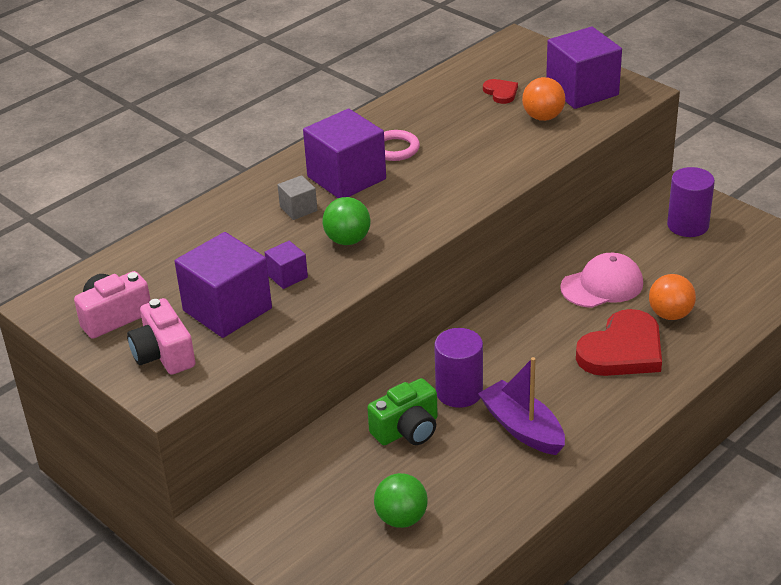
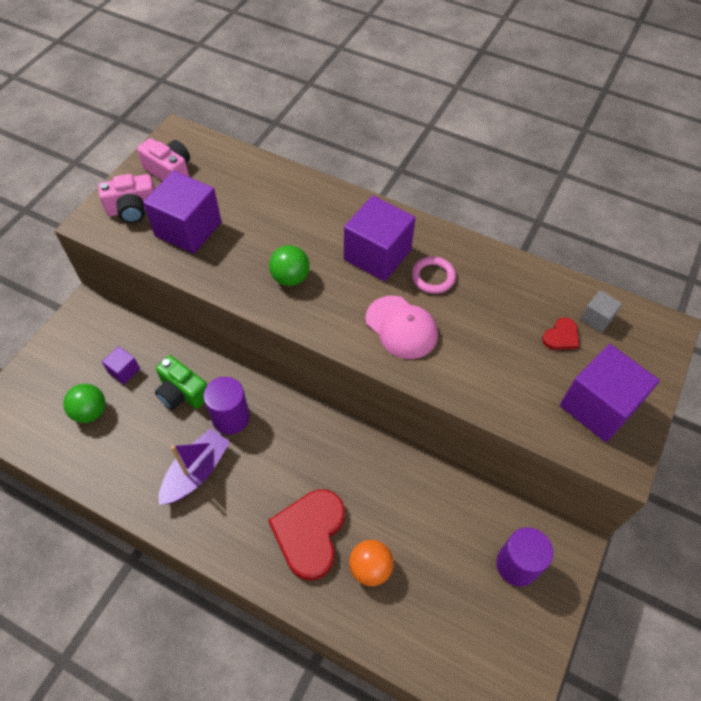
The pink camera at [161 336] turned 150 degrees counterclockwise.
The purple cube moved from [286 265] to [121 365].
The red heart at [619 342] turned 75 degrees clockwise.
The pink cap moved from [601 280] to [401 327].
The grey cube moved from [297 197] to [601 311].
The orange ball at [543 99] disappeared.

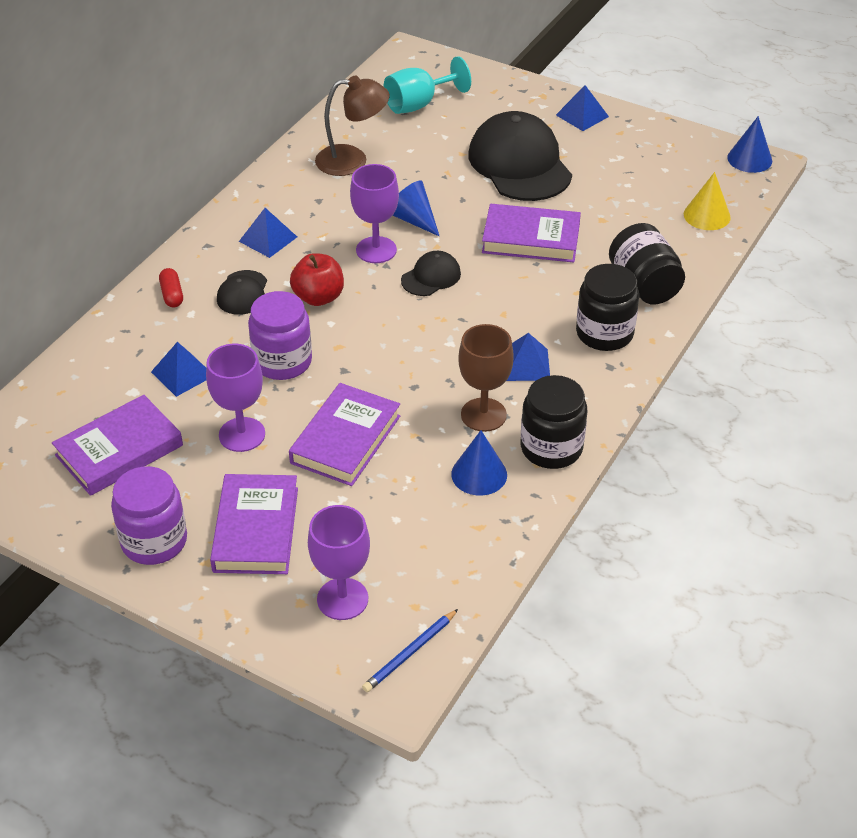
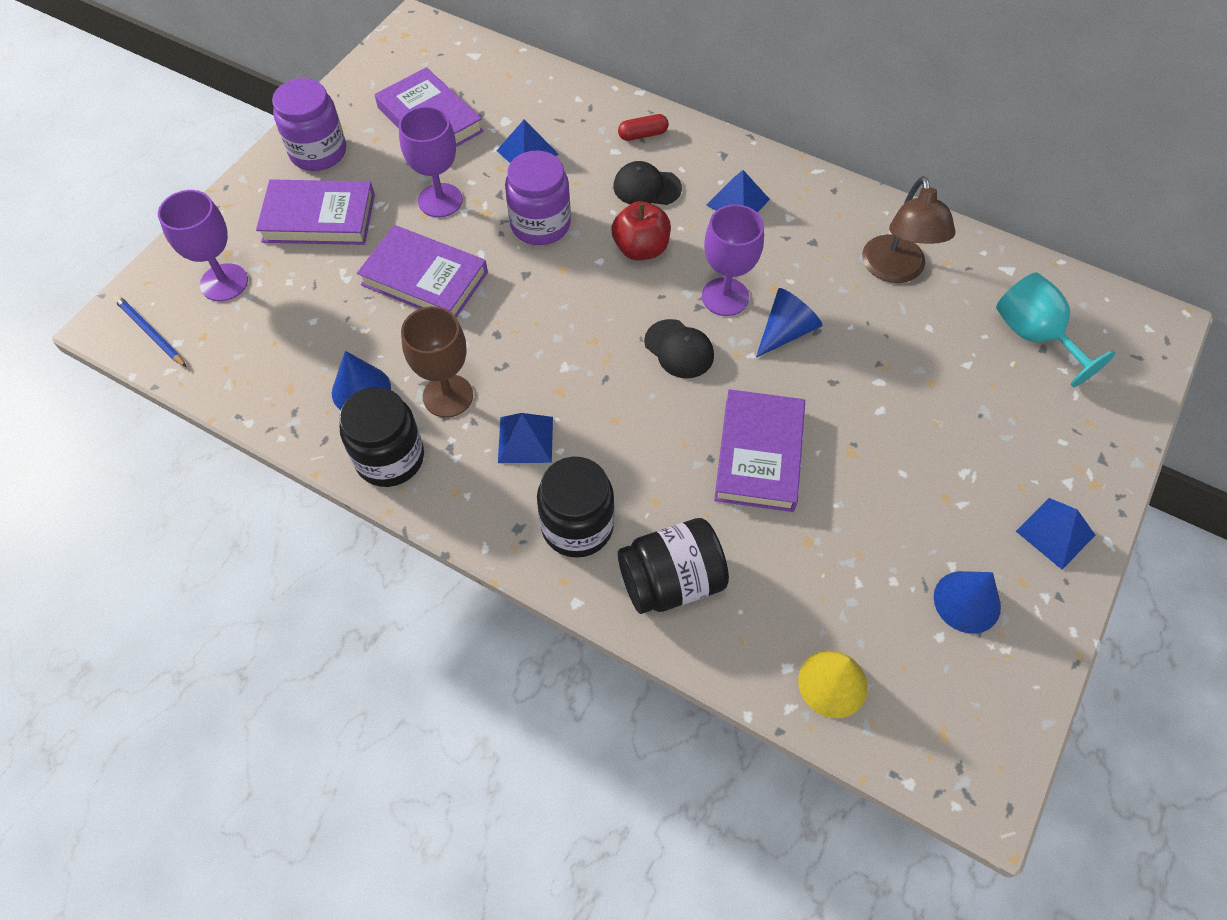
The blue cone moved from [749 144] to [967 602].
The black cap at [520 156] disappeared.

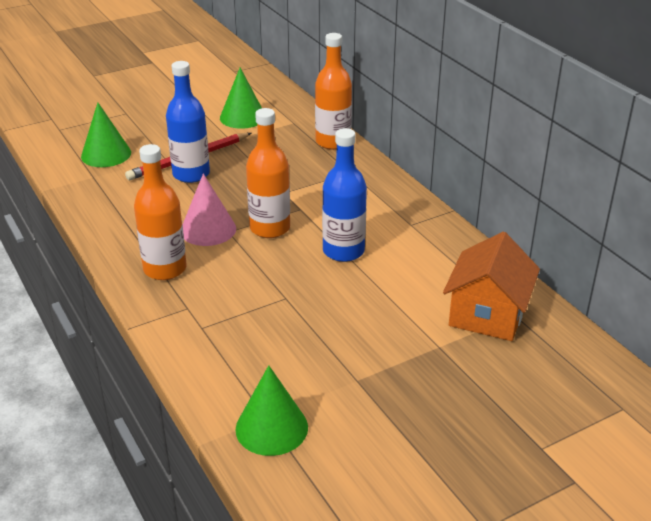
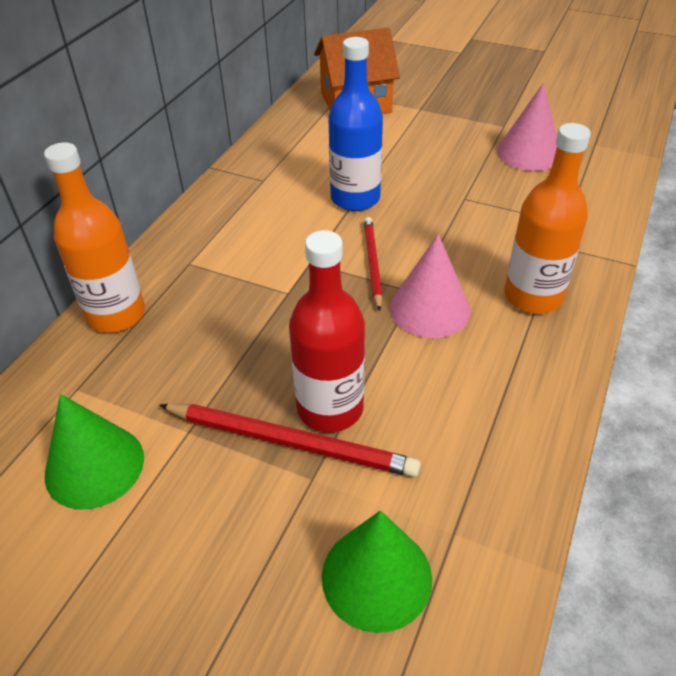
The blue bottle at [188 122] became the red bottle at [327 331].
The orange bottle at [268 173] was replaced by the red pencil at [373 264].
The pink cone at [527 126] appeared.
The green cone at [271 410] disappeared.

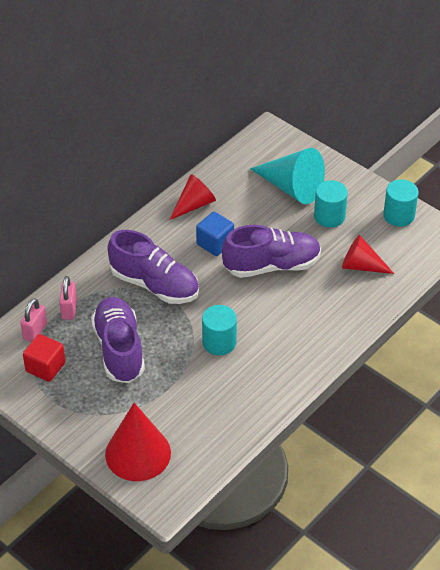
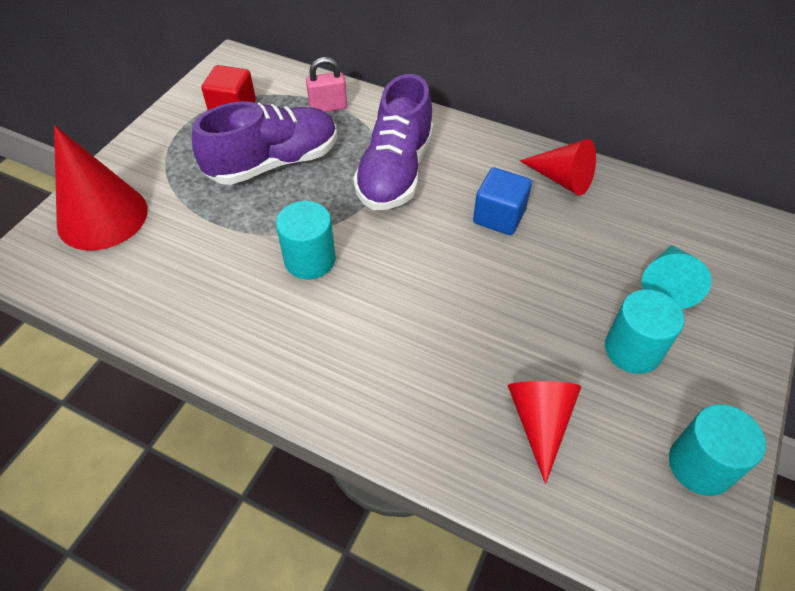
The turquoise cone at [287 176] changed to 0.64 times the size.
The pink padlock at [33 320] disappeared.
The purple shoe at [271 251] disappeared.

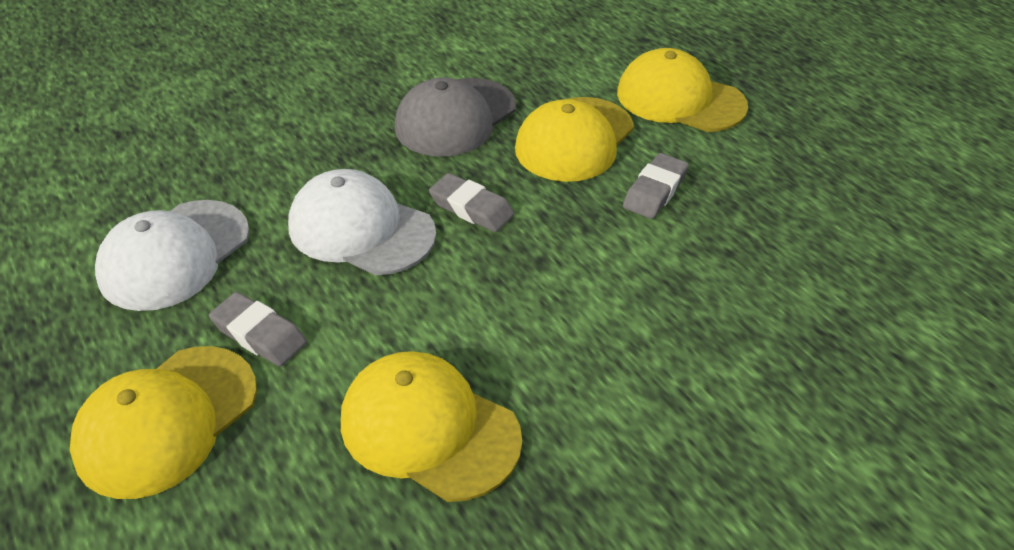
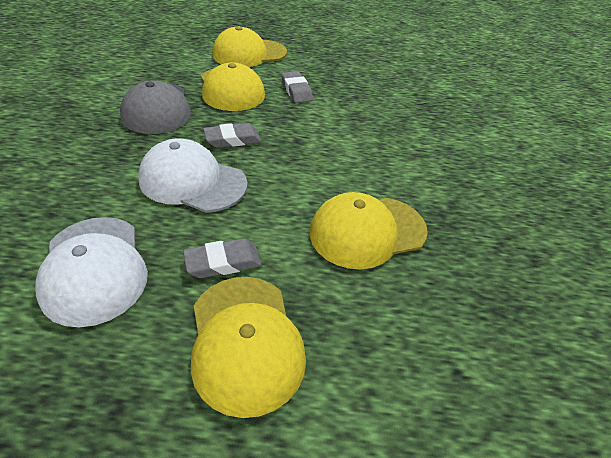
The white cap at [362 222] turned 45 degrees clockwise.

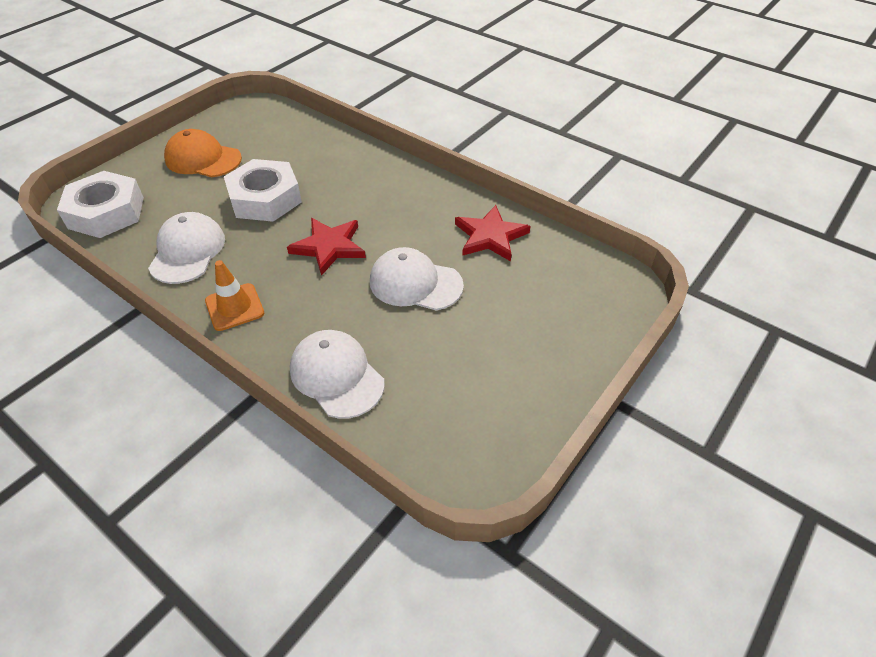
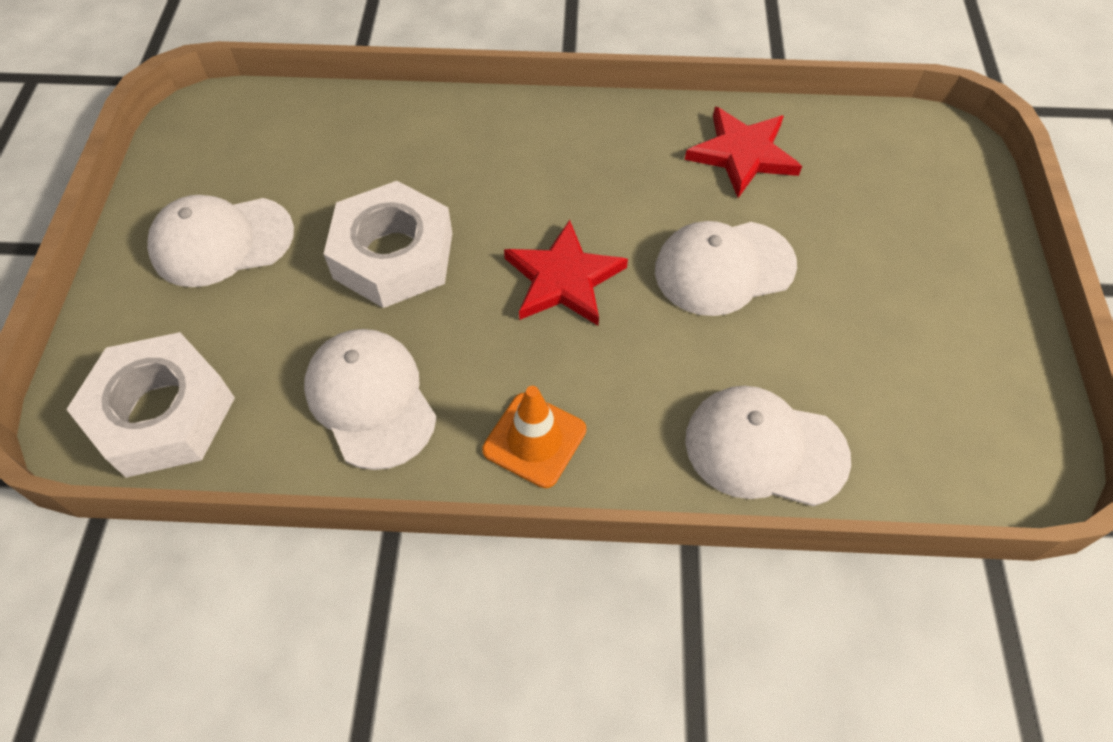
The orange cap at [203 153] became the white cap at [220 241].

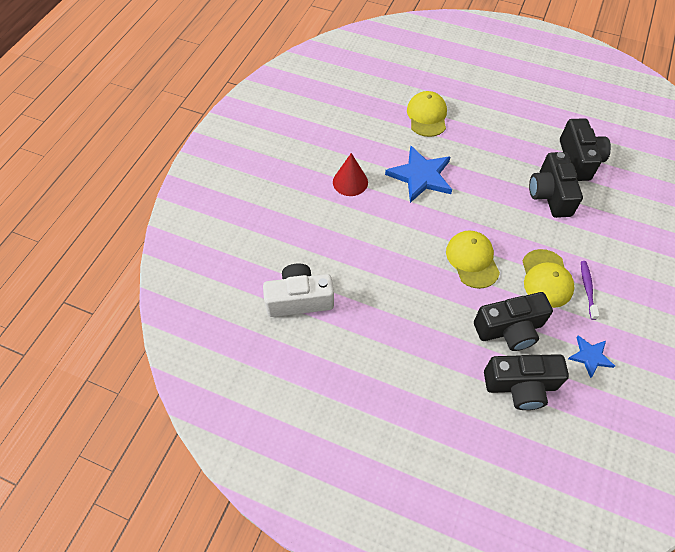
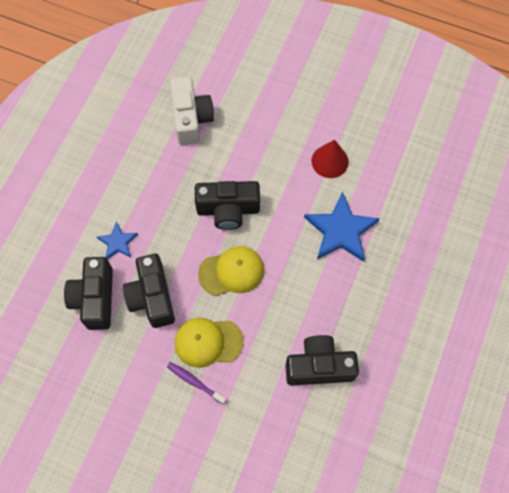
The blue star moved from [591 356] to [117 240].
The purple toothbrush at [590 290] turned 150 degrees counterclockwise.
The black camera moved from [585 149] to [227 205].
The yellow cap at [427 114] disappeared.

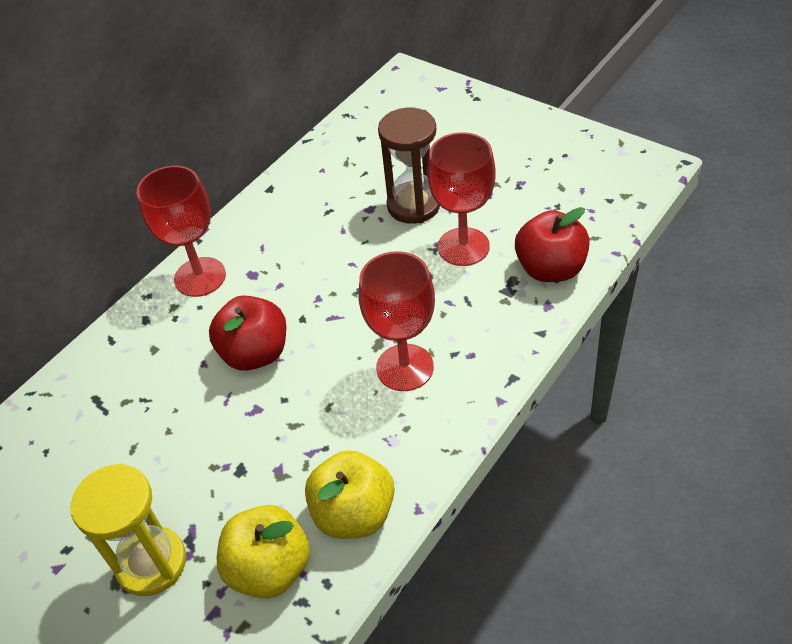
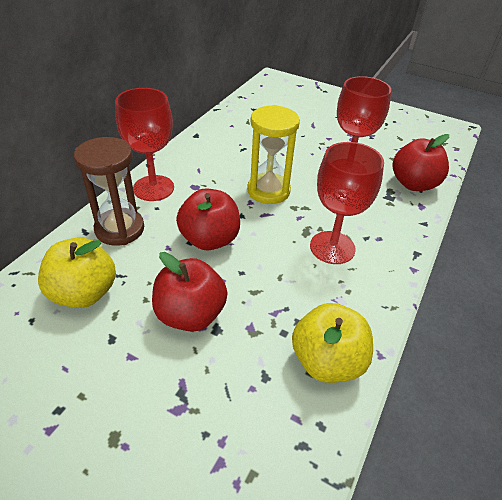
The yellow apple moved from [263 552] to [77 272].
The brown hourglass moved from [409 166] to [109 191].
The red apple at [190 292] appeared.
The yellow hourglass moved from [128 529] to [273 154].

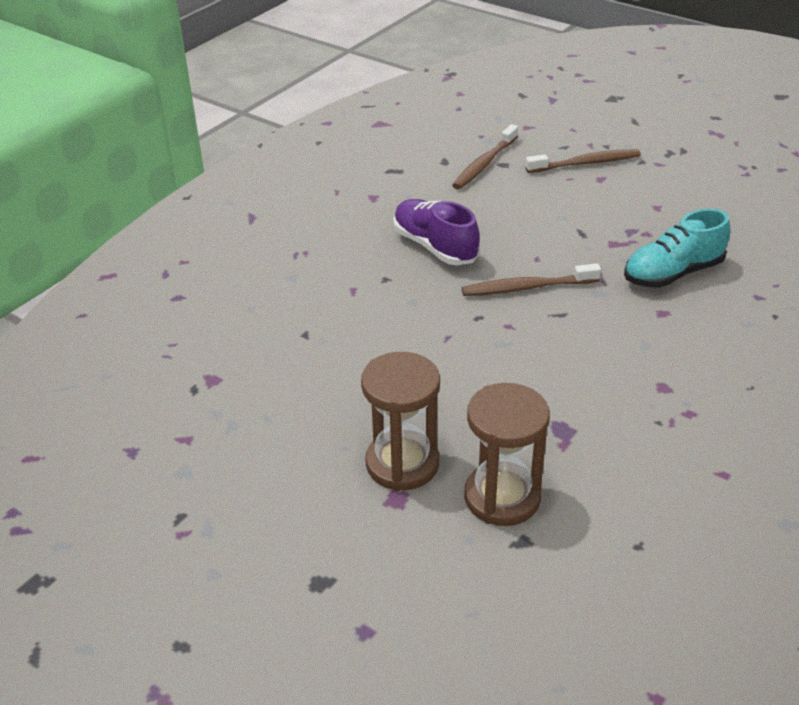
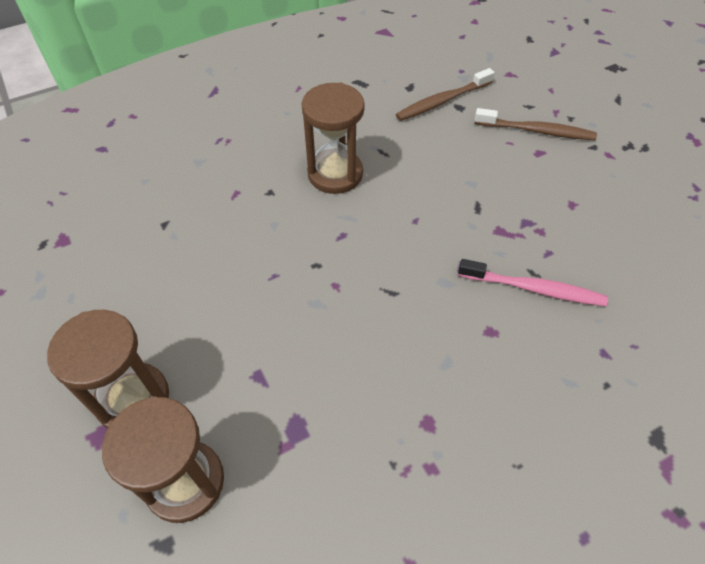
The purple shoe at [436 232] was replaced by the brown hourglass at [333 138].
The turquoise shoe at [677 248] was replaced by the pink toothbrush at [533 282].
The brown toothbrush at [531 280] disappeared.

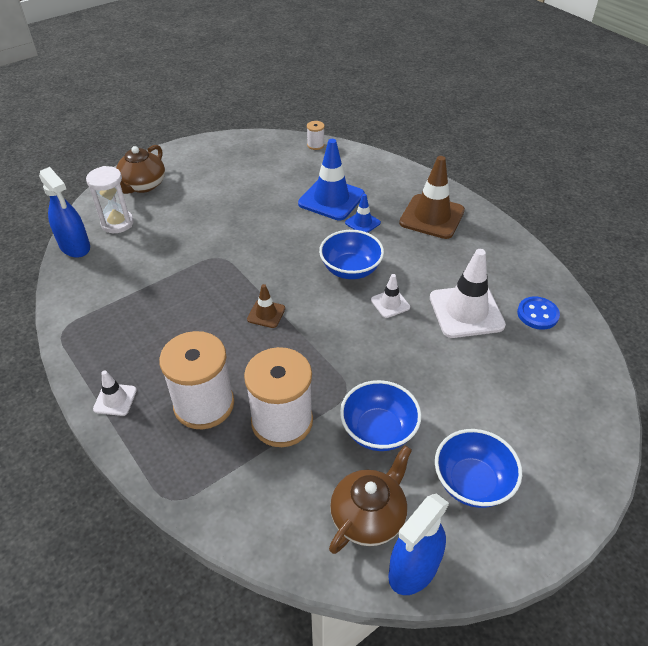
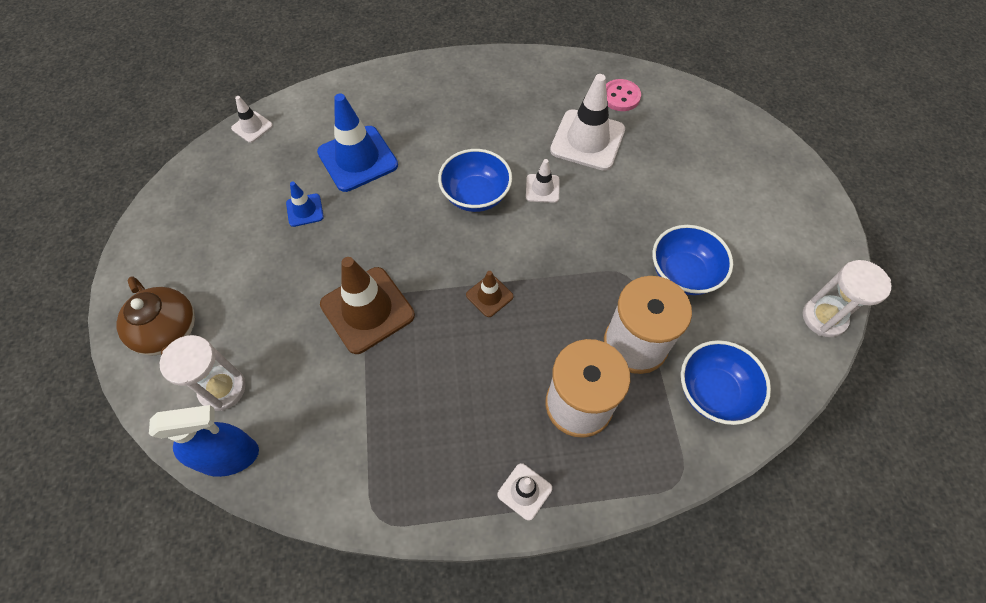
The white spool at [316 135] was replaced by the white traffic cone at [252 119].
The blue traffic cone moved from [363 213] to [305 204].
The brown traffic cone moved from [432 197] to [367 305].
The blue button at [538 313] became the pink button at [623 95].
The blue bowl moved from [478 468] to [726 382].
The blue spray bottle at [418 544] was replaced by the white hourglass at [847 298].
The brown teapot at [370 499] disappeared.

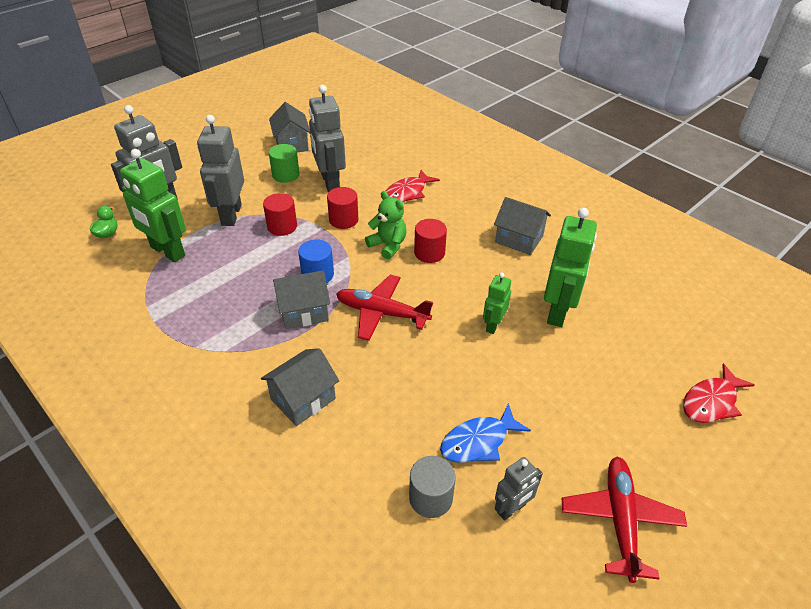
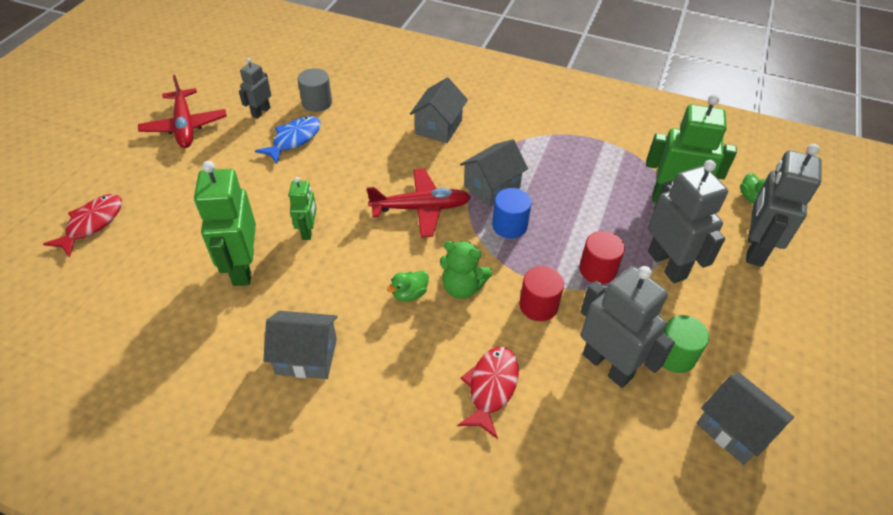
The red cylinder at [430 241] was replaced by the green duck at [408 286].

